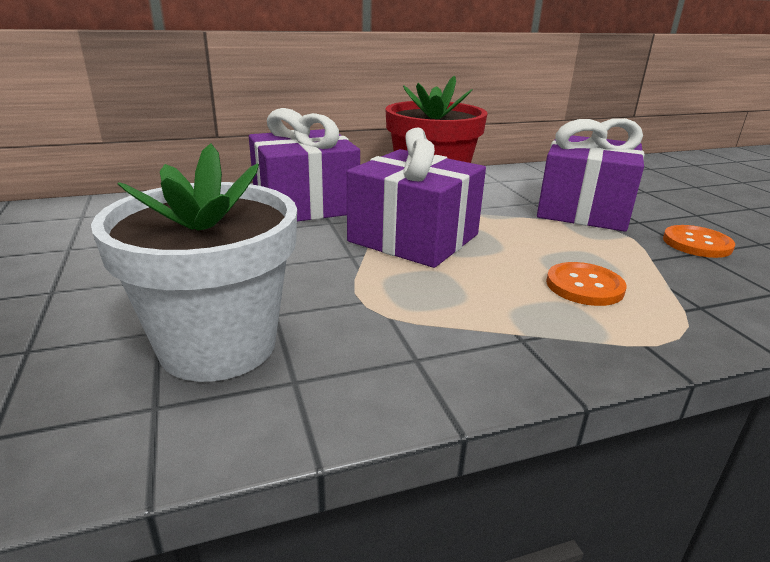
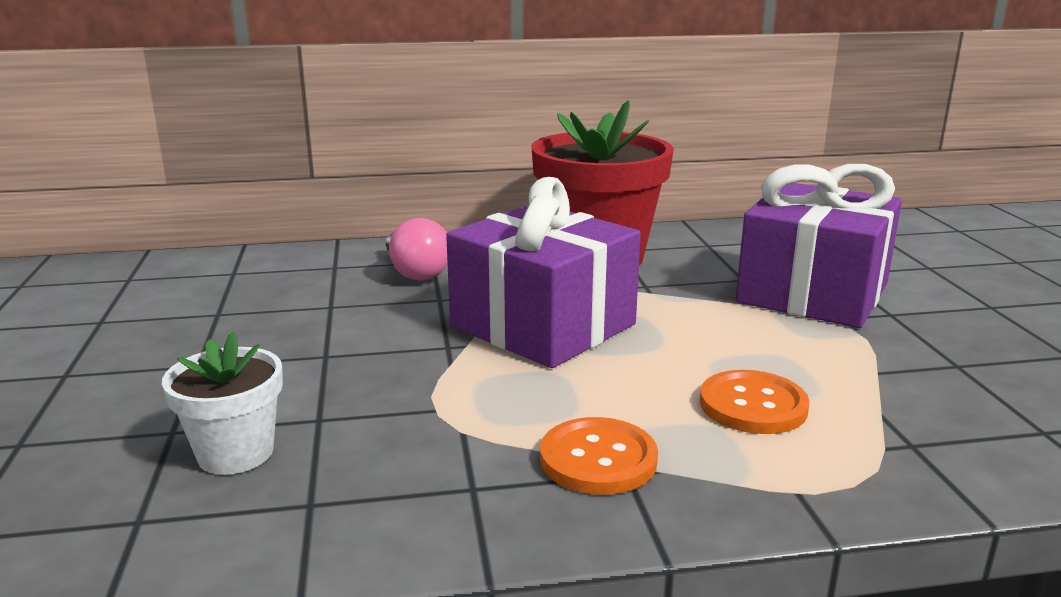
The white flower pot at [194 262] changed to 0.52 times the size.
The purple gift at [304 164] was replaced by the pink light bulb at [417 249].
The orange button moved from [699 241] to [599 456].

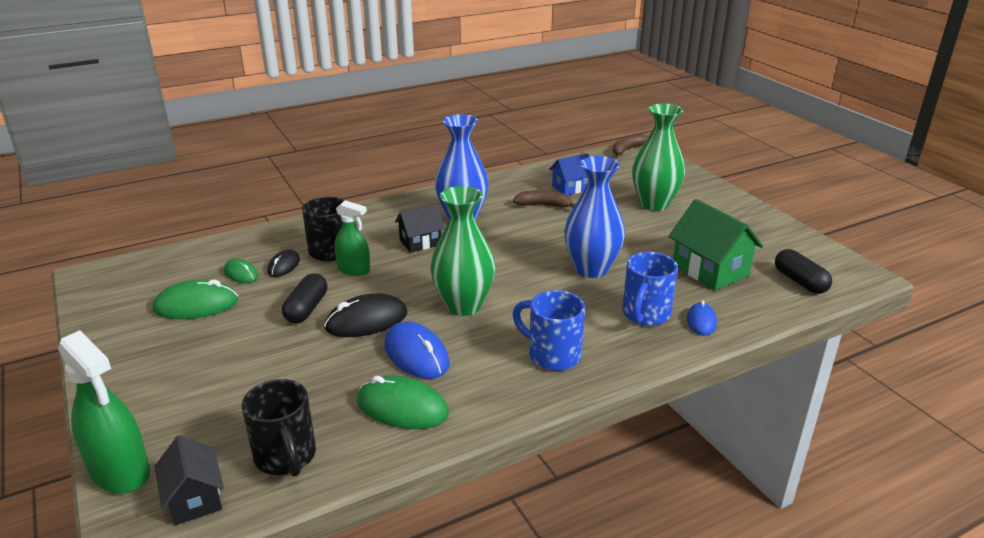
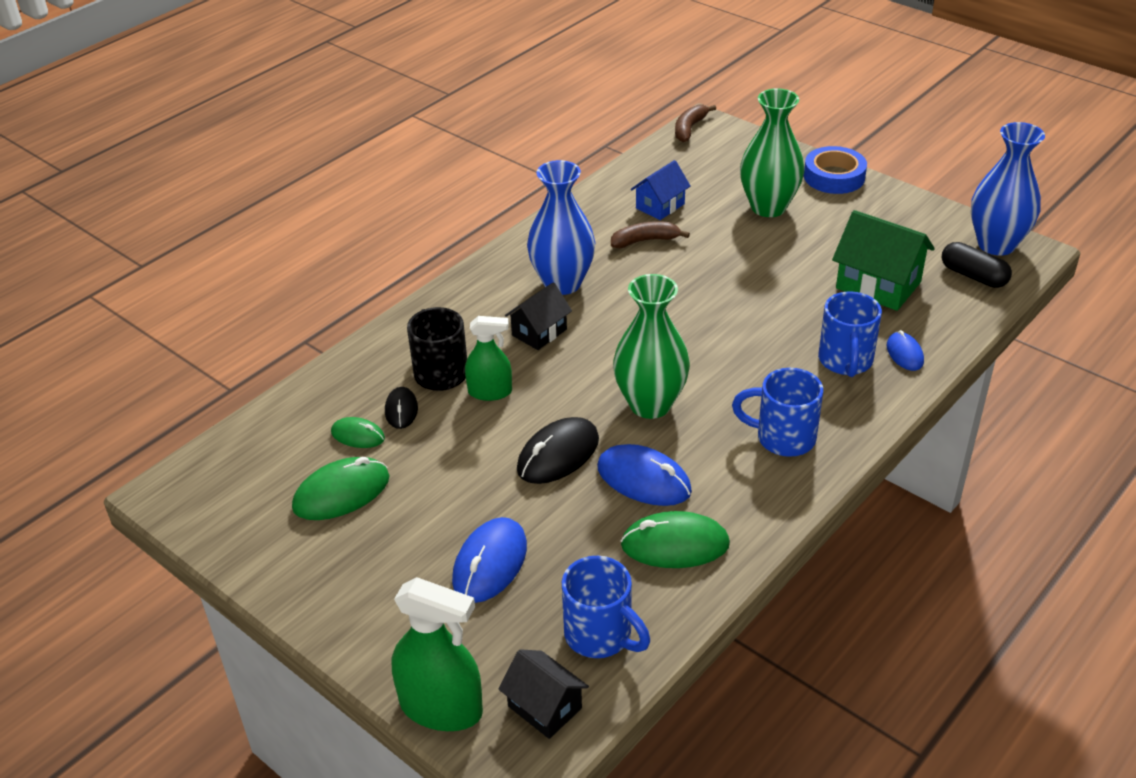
The blue mouse at [489 560] appeared.
The black mug at [279 428] became the blue mug at [606 607].
The blue tape at [835 170] appeared.
The blue vase moved from [594 217] to [1008 188].
The black capsule at [304 298] disappeared.

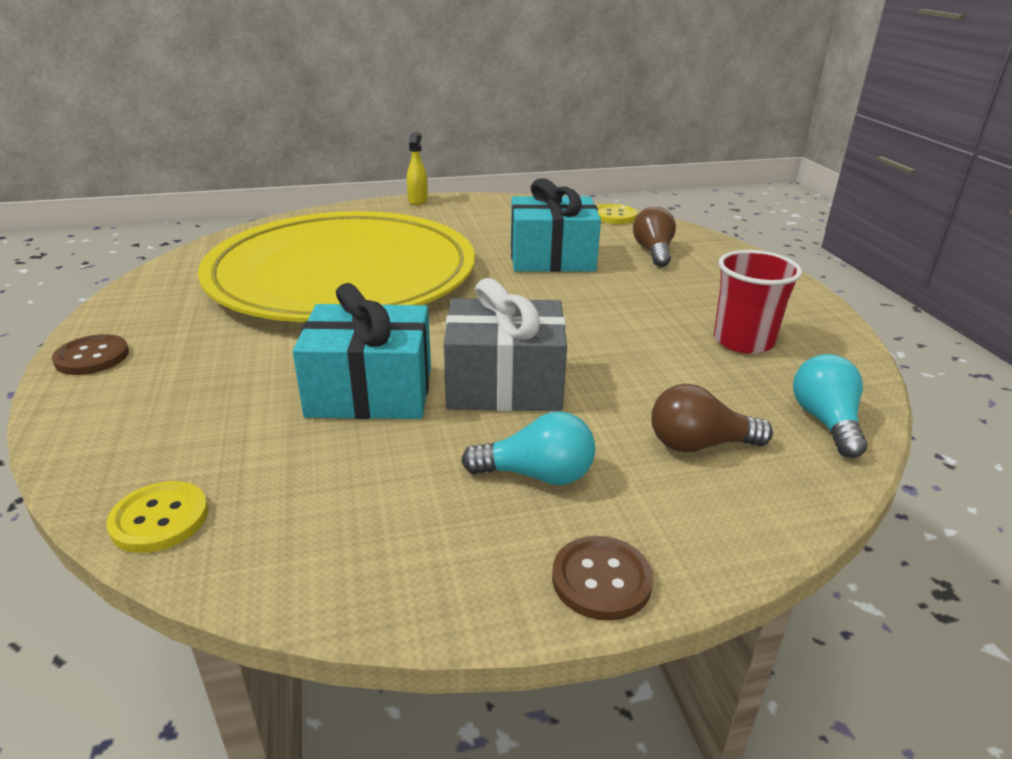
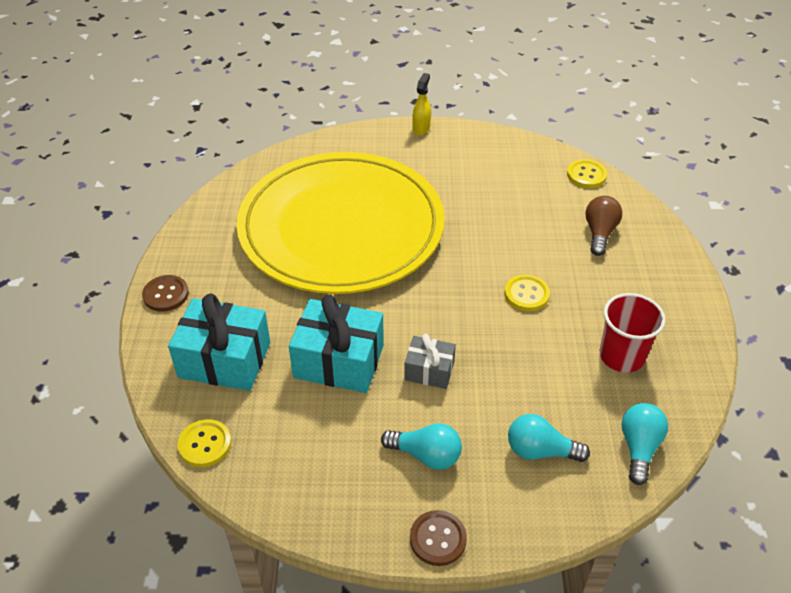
The turquoise gift moved from [556 225] to [219 342].
The grey gift at [505 344] changed to 0.56 times the size.
The yellow button at [527 293] appeared.
The brown light bulb at [712 418] became the turquoise light bulb at [549 438].

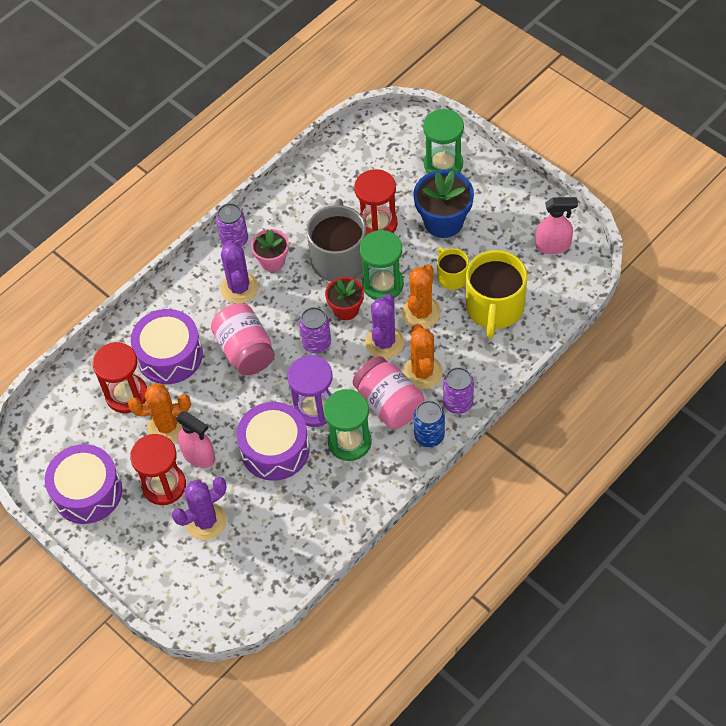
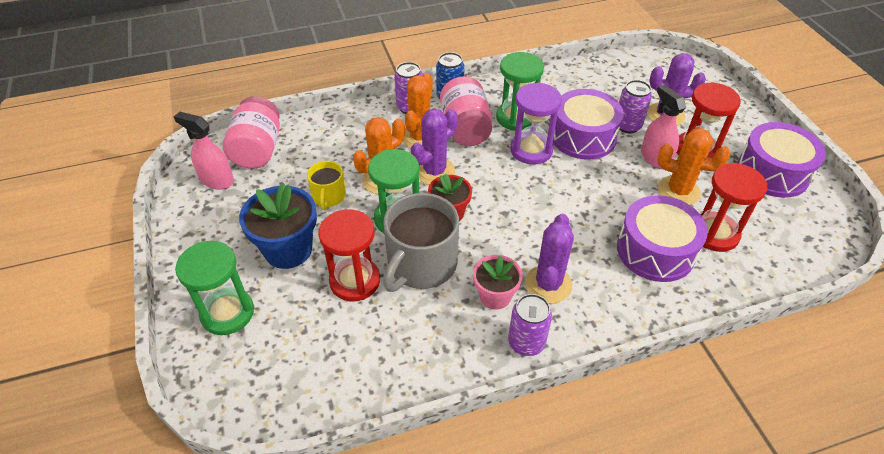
The pink jar moved from [243 339] to [251 132].
The purple can moved from [315 330] to [635 106].
The yellow mug at [496 294] disappeared.

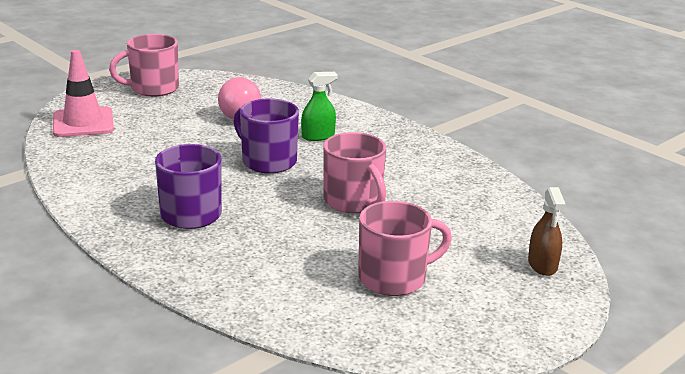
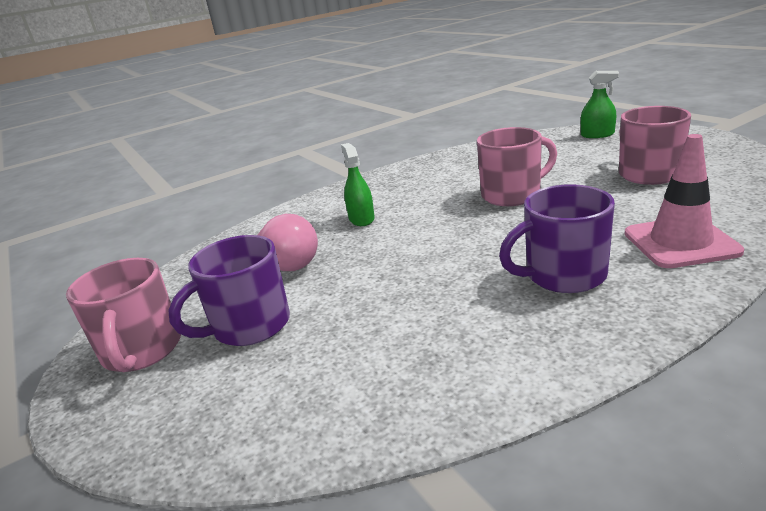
The purple mug moved from [266 136] to [229 290].
The brown spray bottle at [547 231] became the green spray bottle at [600 104].
The pink traffic cone moved from [83 93] to [684 201].

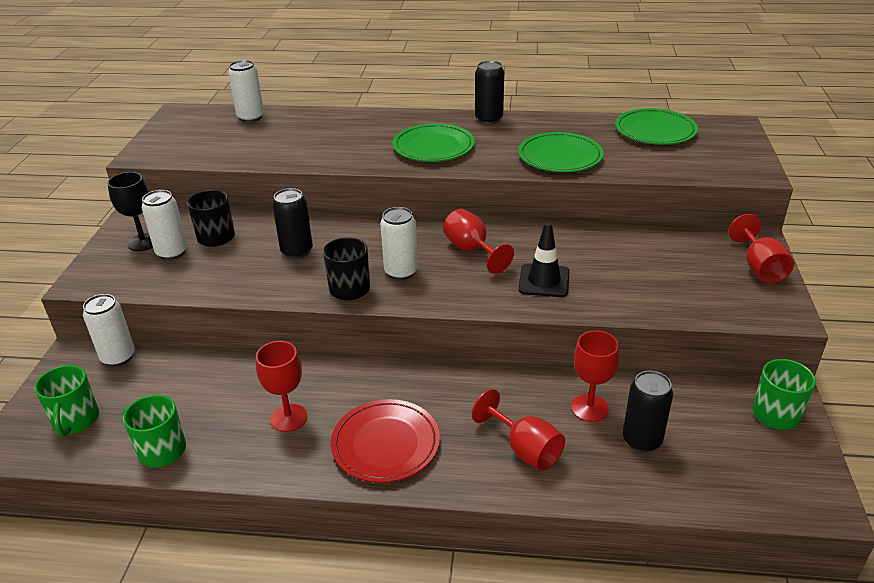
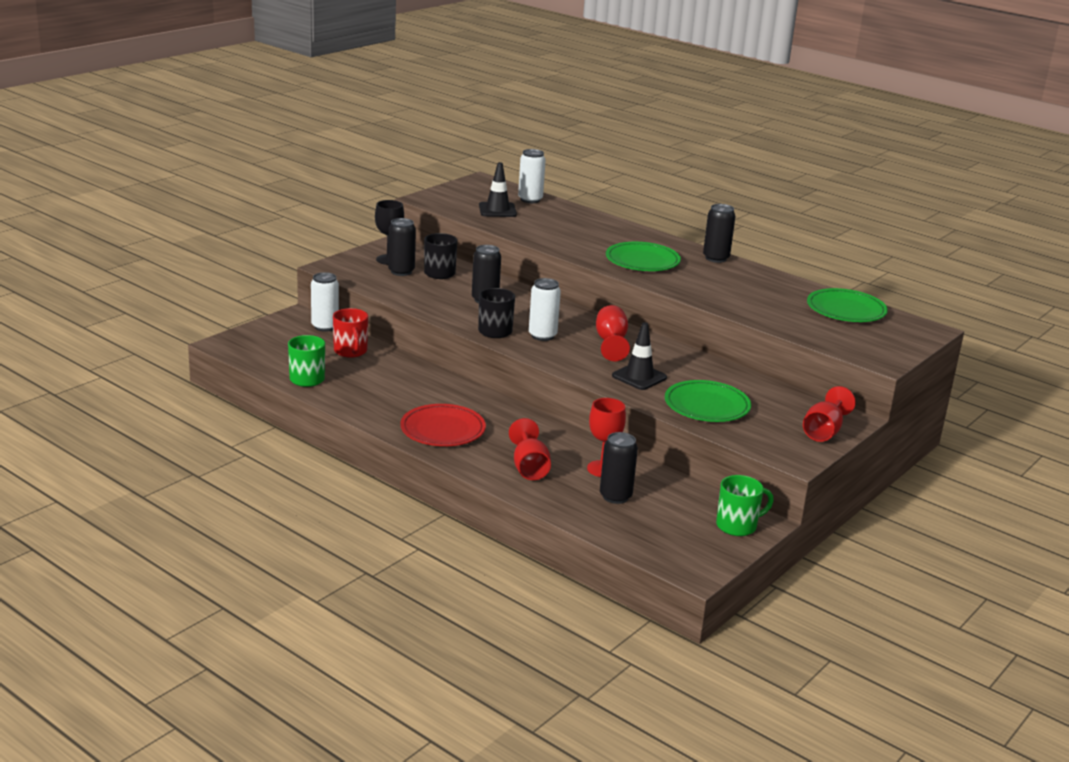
The red mug at [350 333] appeared.
The white can at [164 225] became the black can at [402 247].
The black traffic cone at [498 189] appeared.
The green plate moved from [561 152] to [708 401].
The green mug at [66 401] disappeared.
The red goblet at [281 386] disappeared.

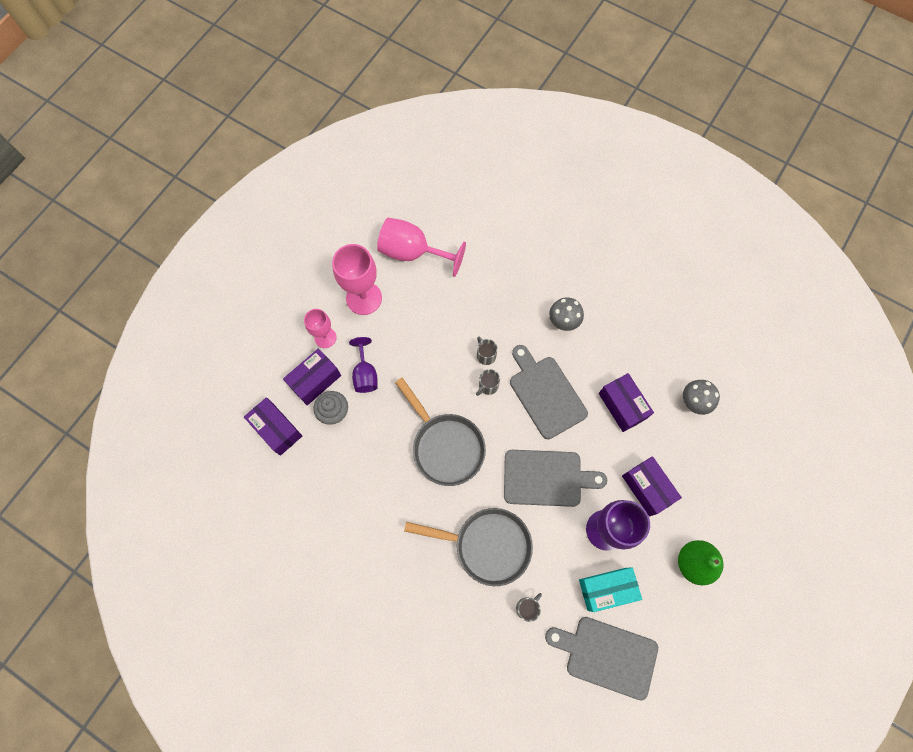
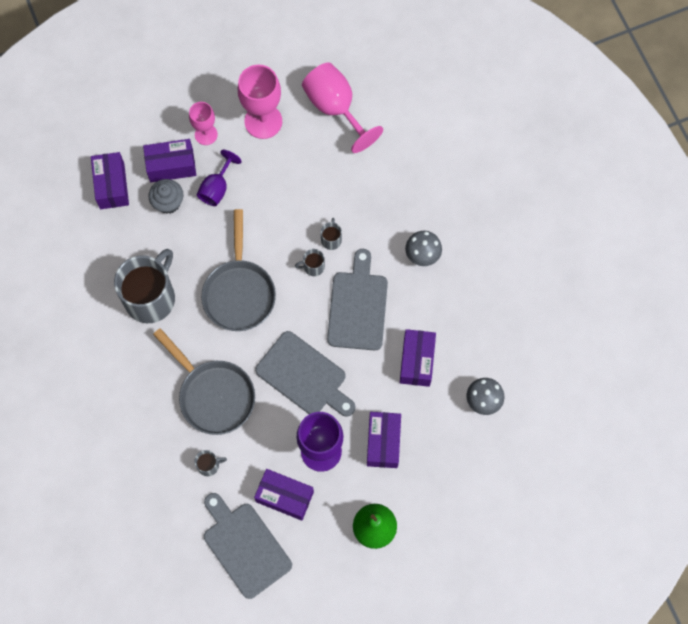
The grey mug at [144 286] appeared.
The turquoise box at [610 589] became the purple box at [284 495].

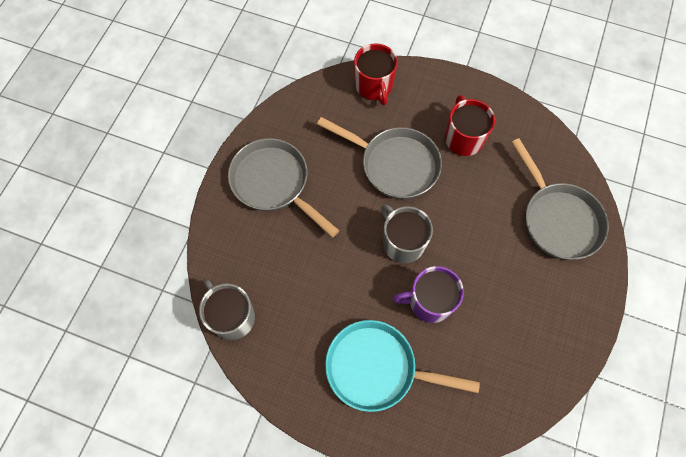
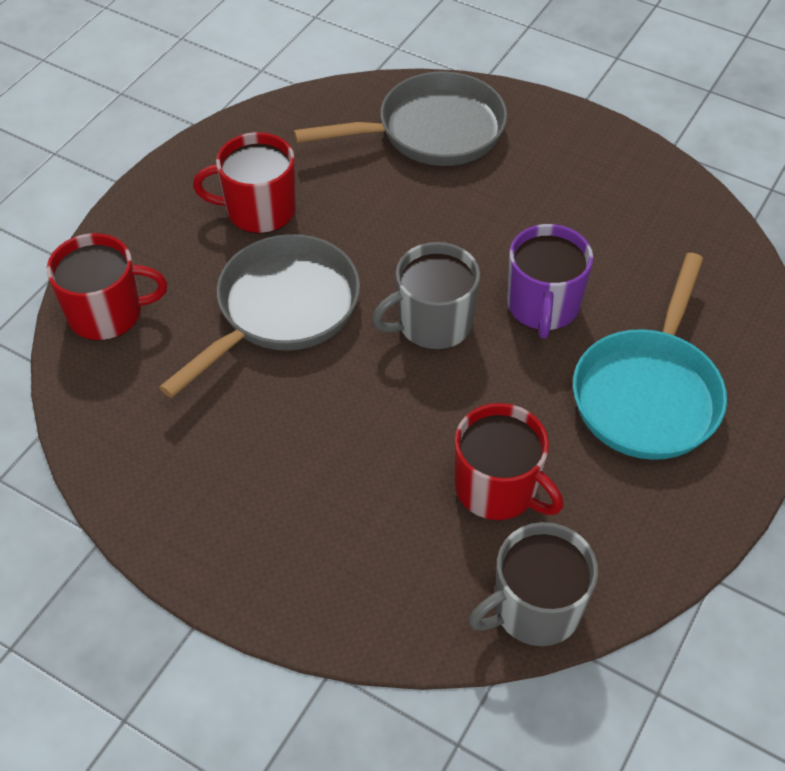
The red mug at [509 461] appeared.
The grey pan at [283 187] disappeared.

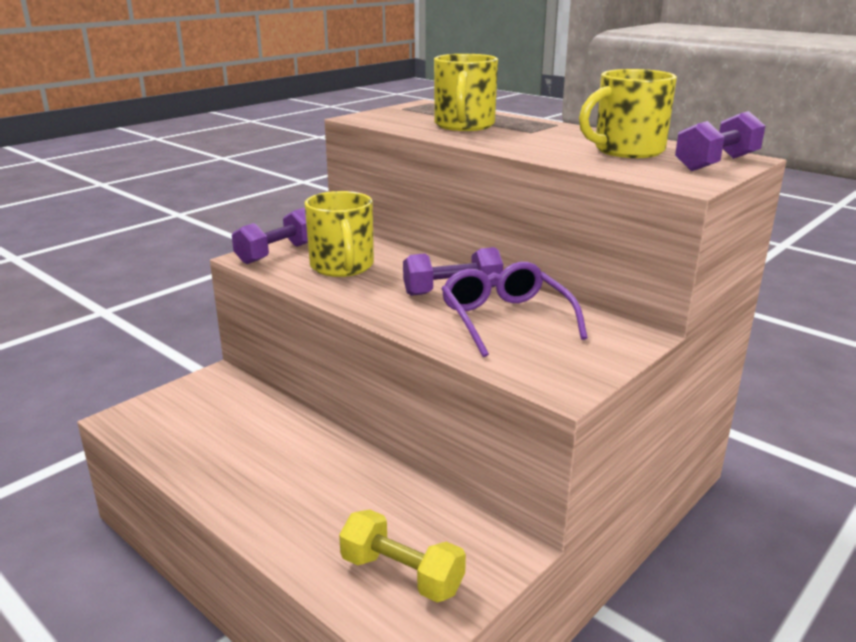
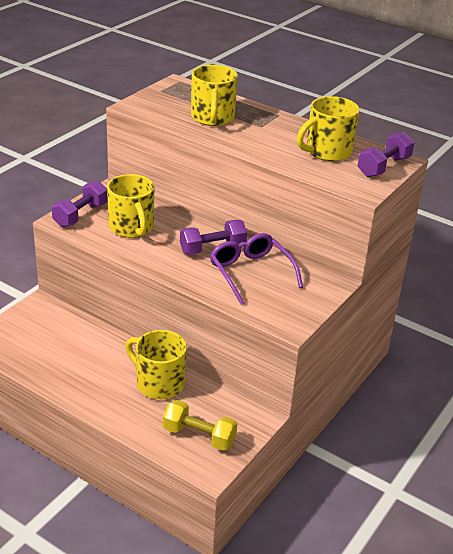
The yellow mug at [156 364] appeared.

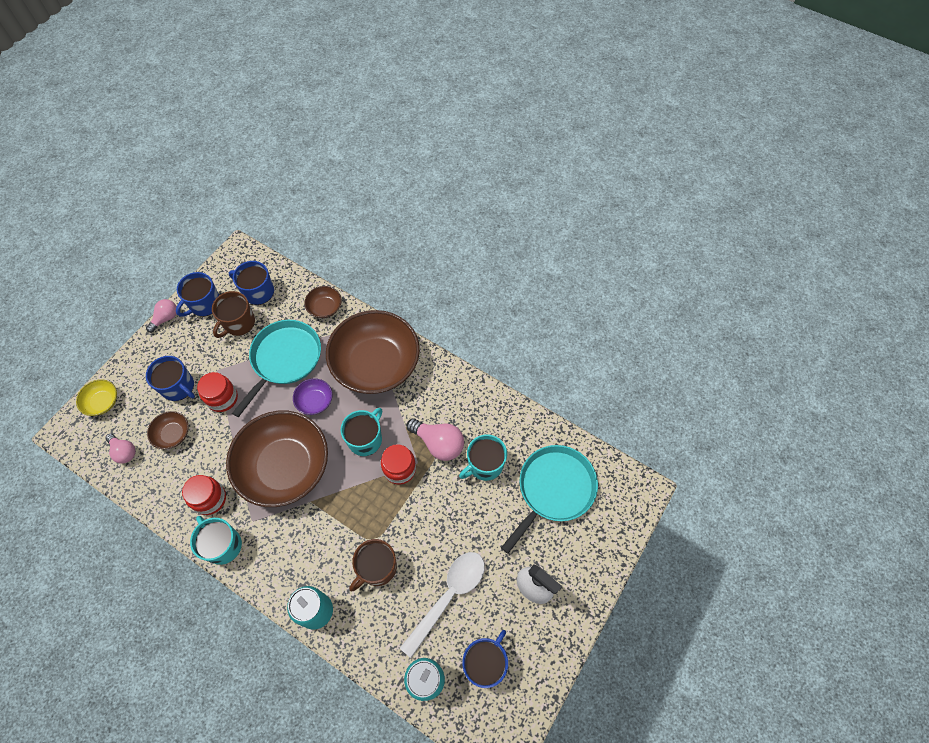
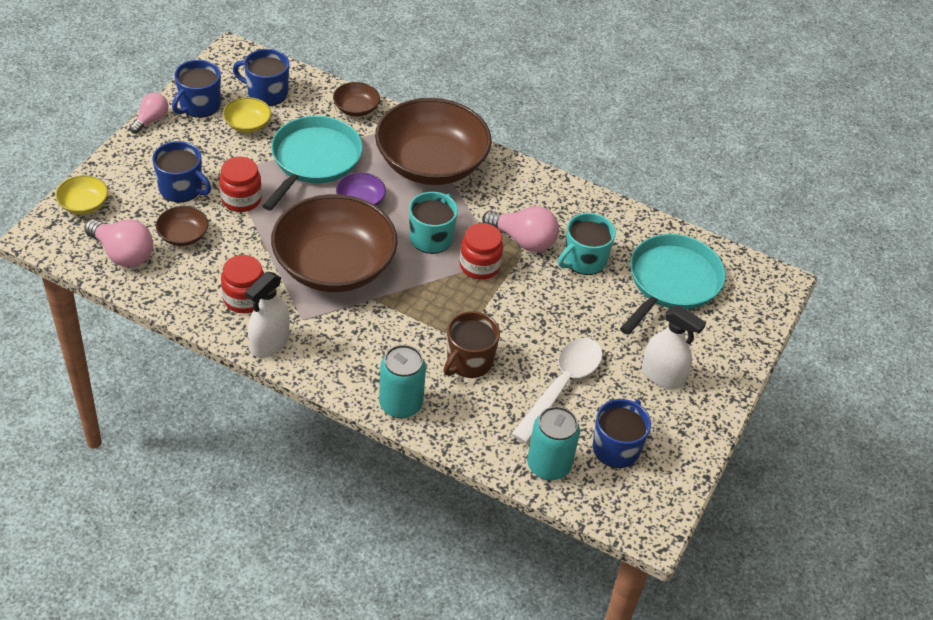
The pink light bulb at [120 449] changed to 1.57 times the size.
The brown mug at [233 314] was replaced by the yellow bowl at [247 115].
The turquoise mug at [216 540] was replaced by the white spray bottle at [268 315].

